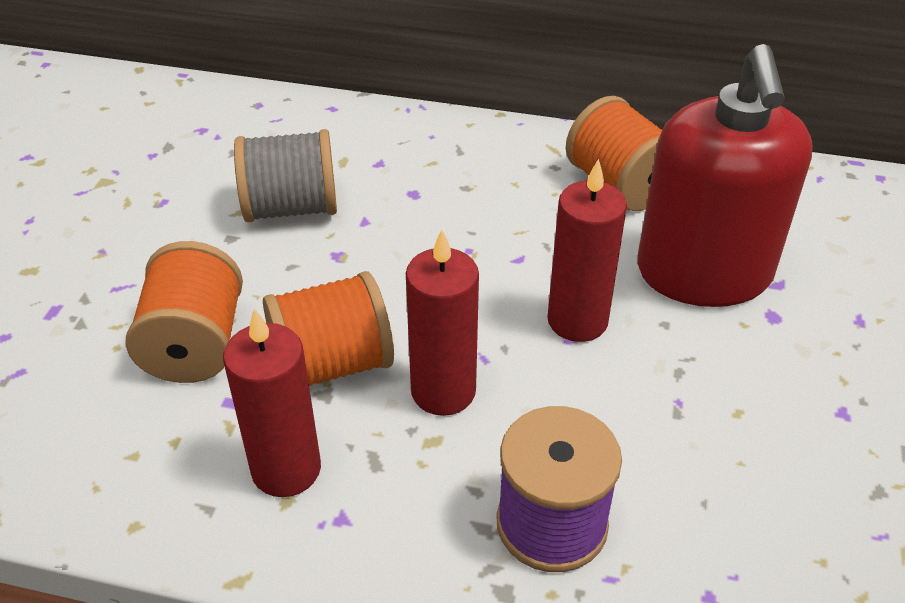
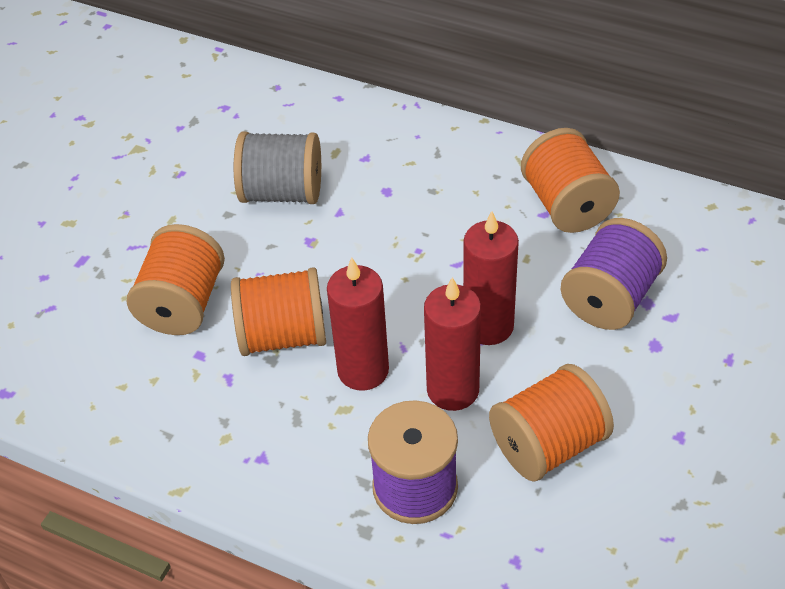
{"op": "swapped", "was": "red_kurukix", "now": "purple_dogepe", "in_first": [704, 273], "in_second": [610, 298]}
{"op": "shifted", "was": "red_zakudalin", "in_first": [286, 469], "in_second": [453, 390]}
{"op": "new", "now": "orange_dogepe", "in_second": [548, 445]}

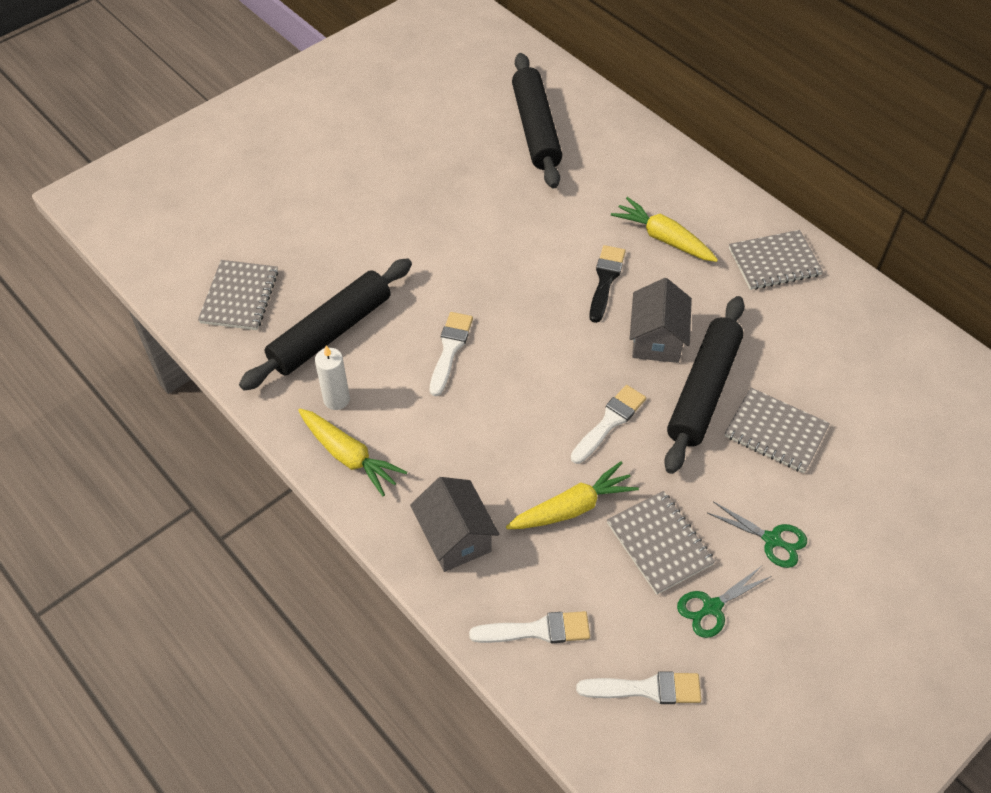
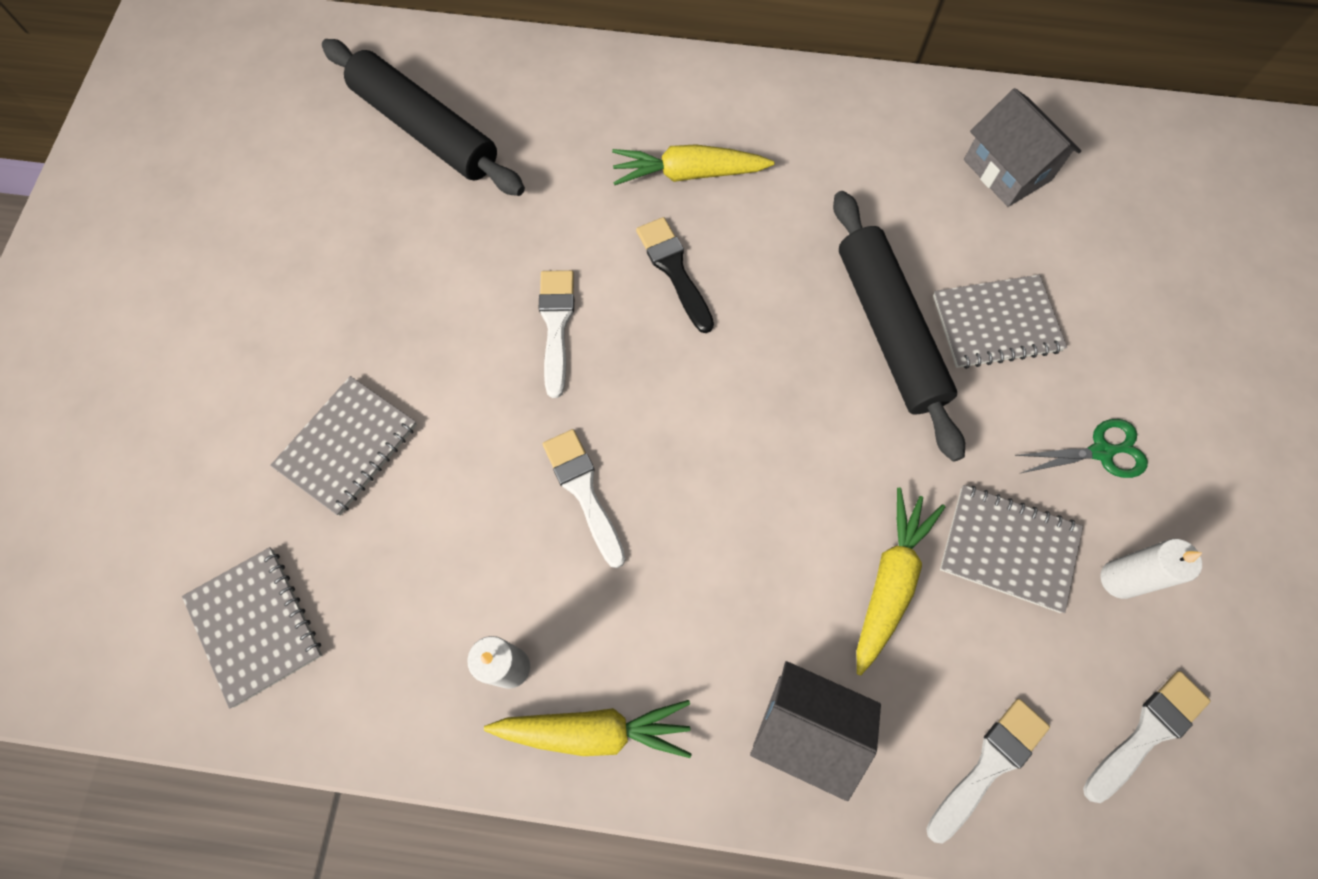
{"op": "shifted", "was": "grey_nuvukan", "in_first": [774, 262], "in_second": [347, 446]}
{"op": "gone", "was": "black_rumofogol", "in_first": [330, 332]}
{"op": "shifted", "was": "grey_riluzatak", "in_first": [656, 339], "in_second": [1007, 170]}
{"op": "shifted", "was": "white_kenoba", "in_first": [609, 422], "in_second": [556, 325]}
{"op": "swapped", "was": "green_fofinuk", "now": "white_zakudalin", "in_first": [712, 607], "in_second": [1119, 579]}

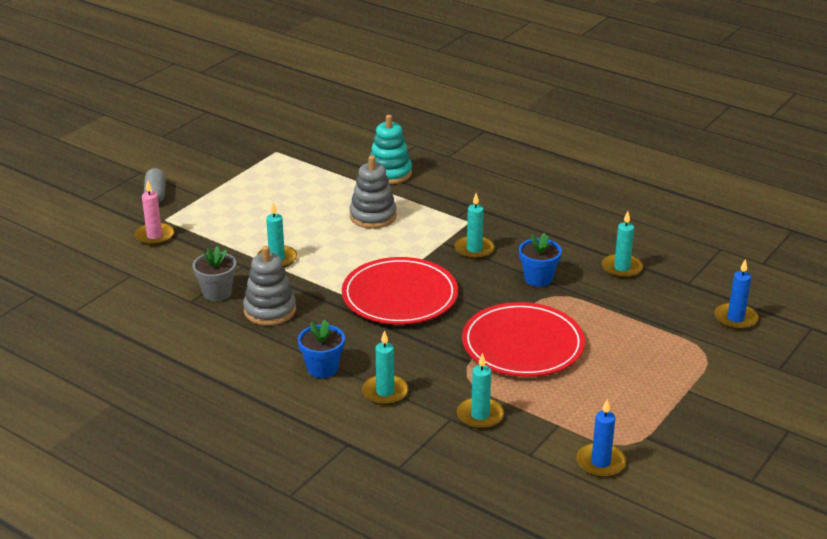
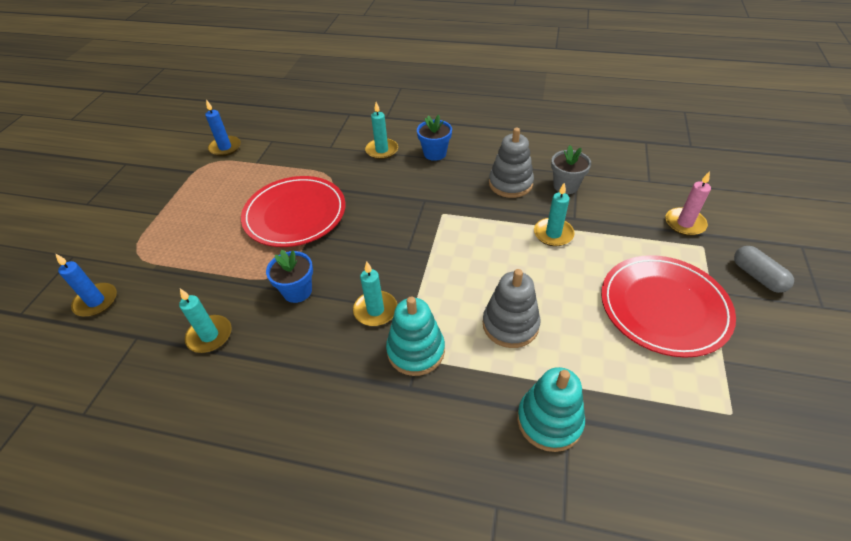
{"op": "shifted", "was": "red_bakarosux", "in_first": [400, 296], "in_second": [664, 307]}
{"op": "gone", "was": "turquoise_zakudalin", "in_first": [480, 415]}
{"op": "new", "now": "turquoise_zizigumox", "in_second": [416, 351]}

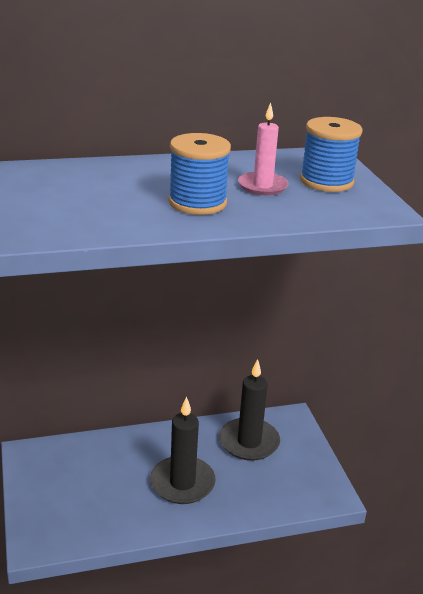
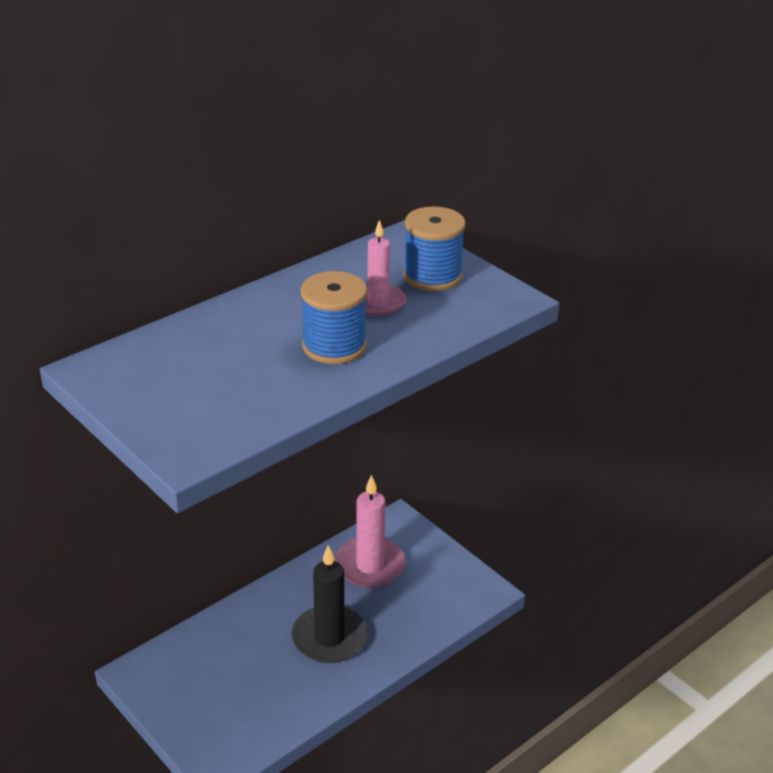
{"op": "repainted", "was": "black_zakudalin", "now": "pink_zakudalin", "in_first": [249, 442], "in_second": [370, 566]}

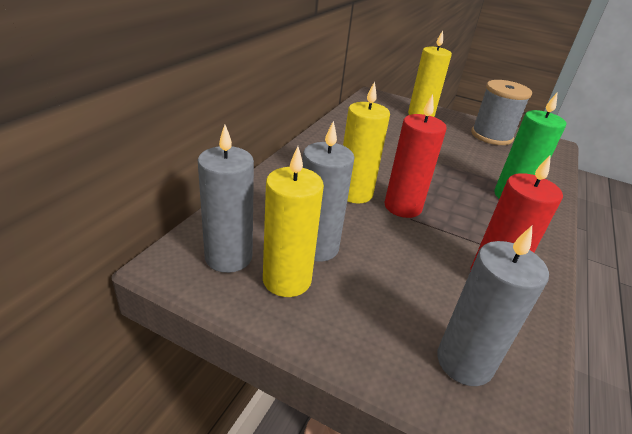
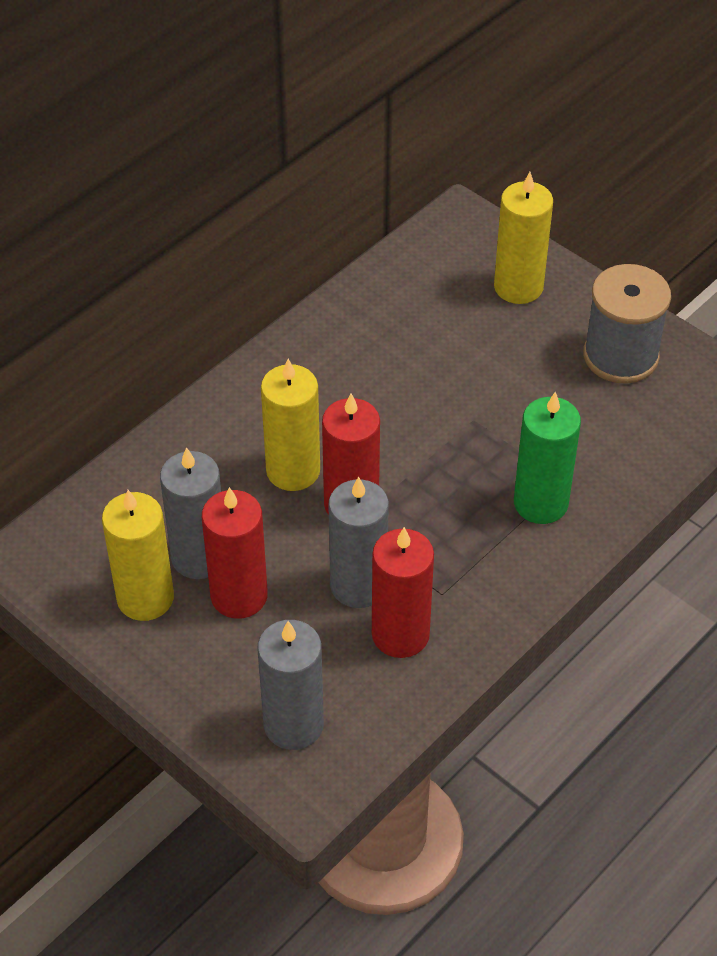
{"op": "shifted", "was": "grey_zakudalin", "in_first": [228, 257], "in_second": [358, 585]}
{"op": "new", "now": "red_zakudalin", "in_second": [239, 596]}

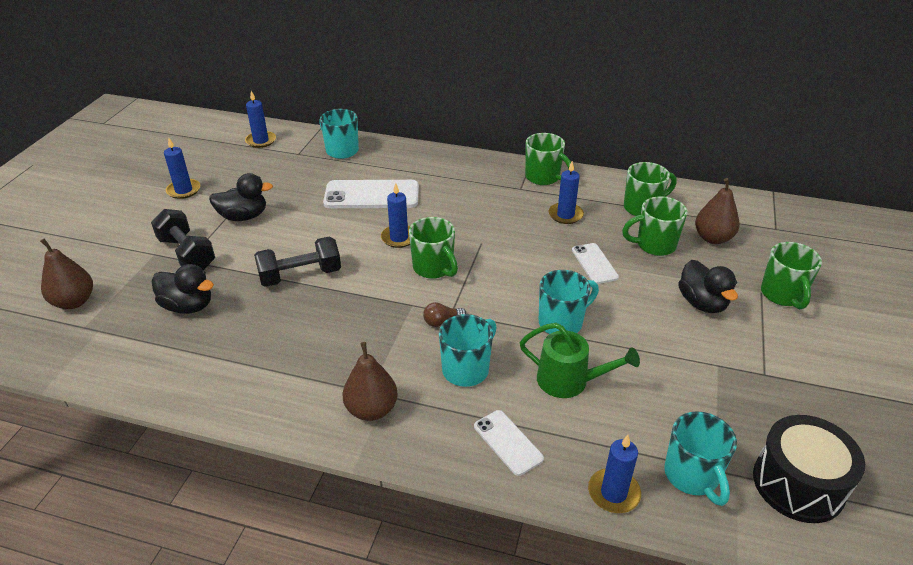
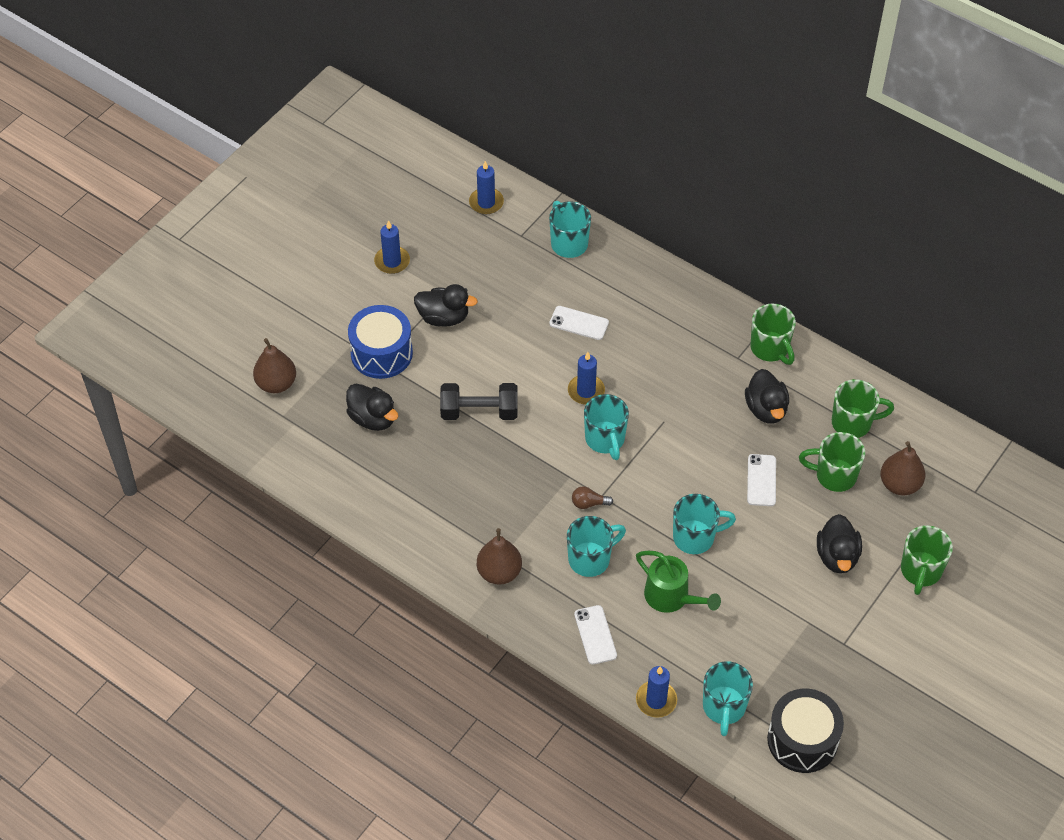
{"op": "swapped", "was": "blue_zakudalin", "now": "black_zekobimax", "in_first": [565, 215], "in_second": [766, 409]}
{"op": "scaled", "was": "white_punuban", "in_first": [371, 195], "in_second": [579, 323], "ratio": 0.56}
{"op": "swapped", "was": "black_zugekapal", "now": "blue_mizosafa", "in_first": [187, 254], "in_second": [381, 353]}
{"op": "repainted", "was": "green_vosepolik", "now": "turquoise_vosepolik", "in_first": [434, 268], "in_second": [605, 440]}

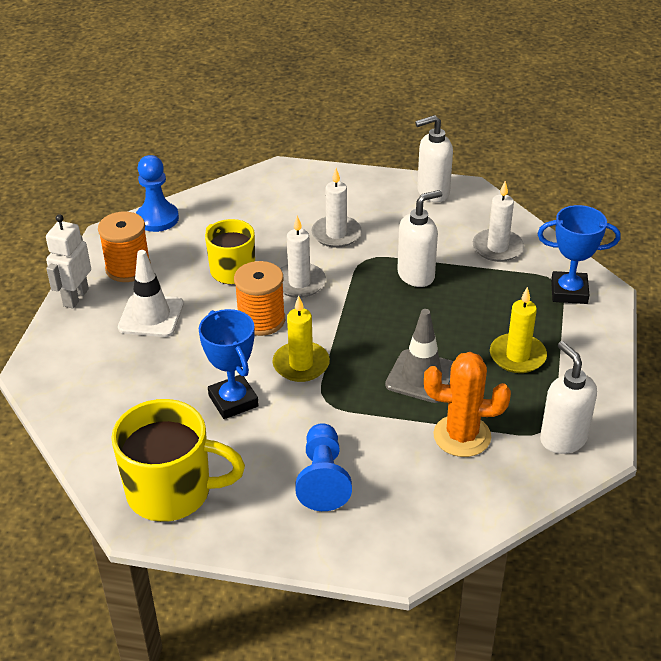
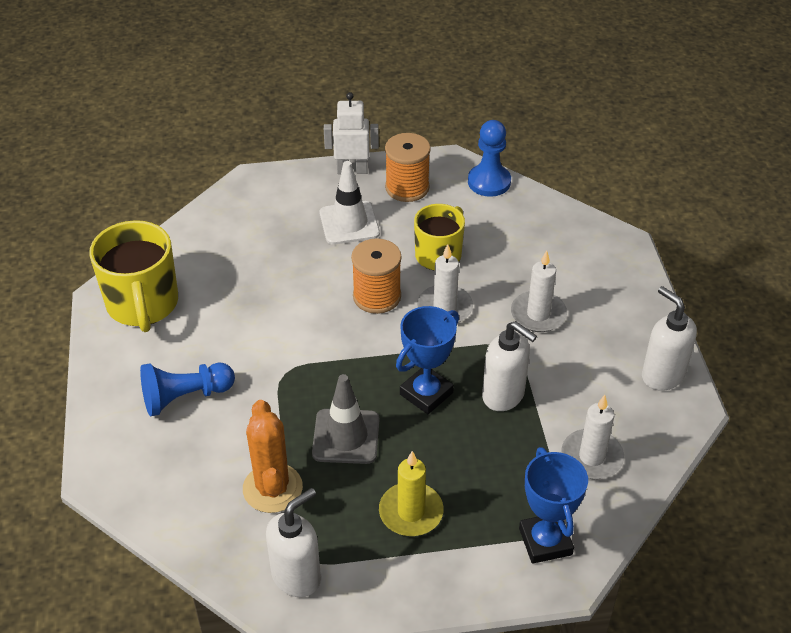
{"op": "gone", "was": "yellow_zakudalin", "in_first": [301, 364]}
{"op": "shifted", "was": "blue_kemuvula", "in_first": [233, 401], "in_second": [426, 393]}

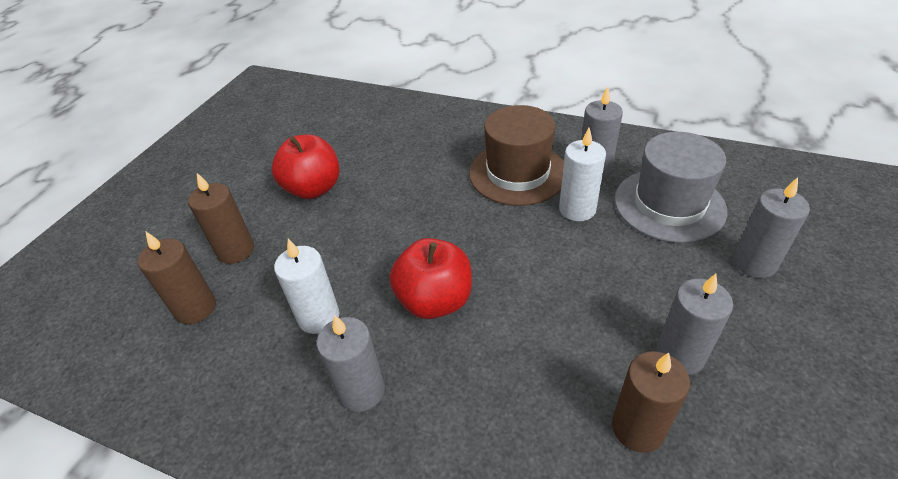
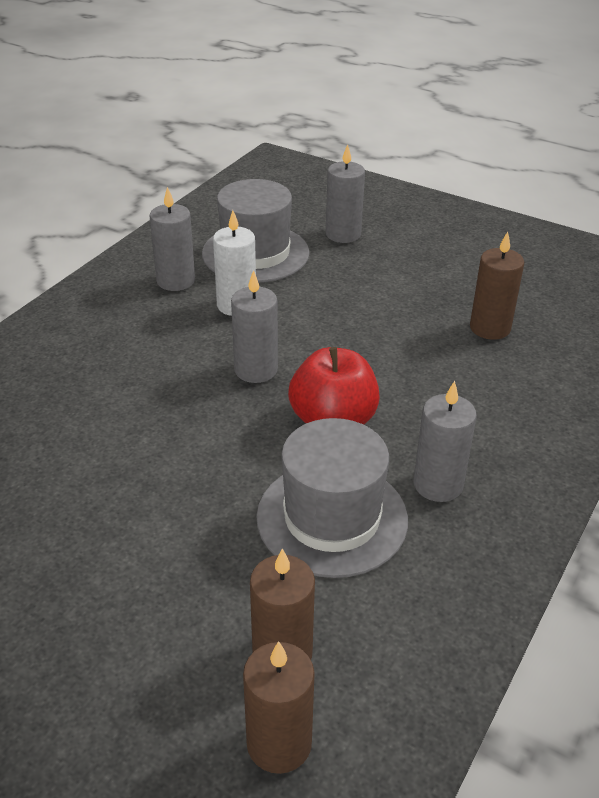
{"op": "gone", "was": "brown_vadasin", "in_first": [518, 173]}
{"op": "gone", "was": "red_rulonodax", "in_first": [313, 189]}
{"op": "shifted", "was": "brown_zakudalin", "in_first": [236, 250], "in_second": [279, 743]}
{"op": "swapped", "was": "white_zakudalin", "now": "grey_vadasin", "in_first": [319, 317], "in_second": [332, 518]}
{"op": "shifted", "was": "grey_zakudalin", "in_first": [680, 355], "in_second": [256, 370]}

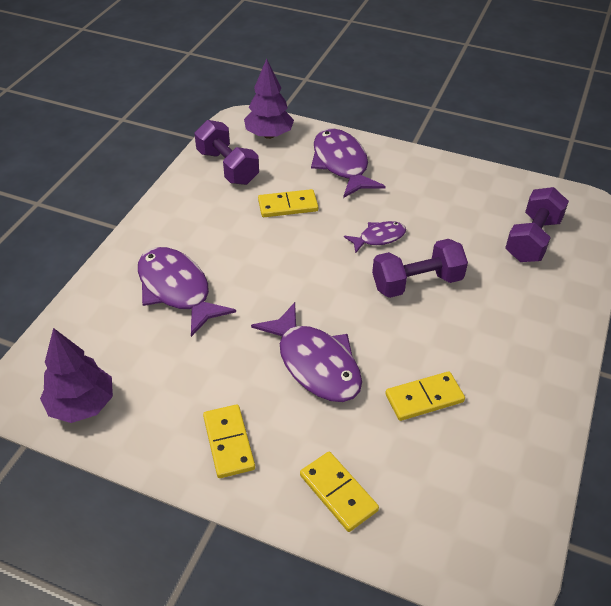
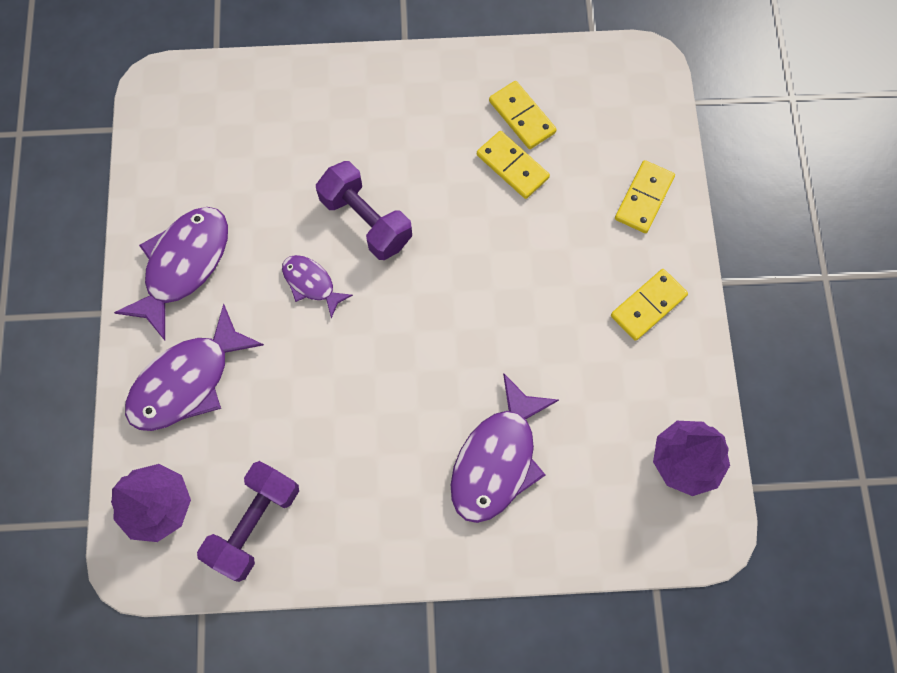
{"op": "gone", "was": "purple_zugekapal", "in_first": [532, 239]}
{"op": "shifted", "was": "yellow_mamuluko", "in_first": [288, 206], "in_second": [522, 117]}
{"op": "shifted", "was": "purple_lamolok", "in_first": [315, 363], "in_second": [183, 266]}

